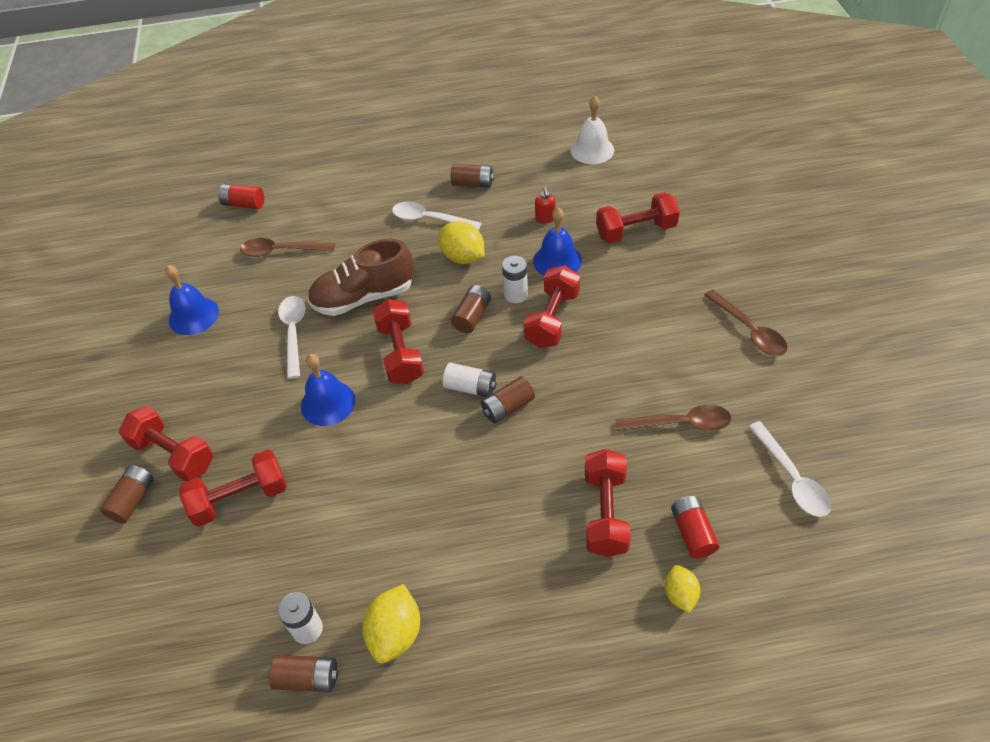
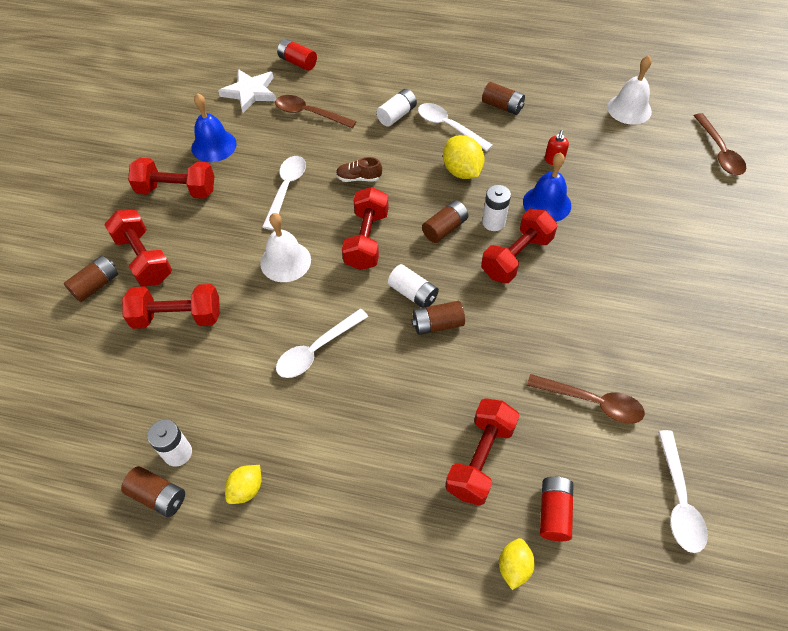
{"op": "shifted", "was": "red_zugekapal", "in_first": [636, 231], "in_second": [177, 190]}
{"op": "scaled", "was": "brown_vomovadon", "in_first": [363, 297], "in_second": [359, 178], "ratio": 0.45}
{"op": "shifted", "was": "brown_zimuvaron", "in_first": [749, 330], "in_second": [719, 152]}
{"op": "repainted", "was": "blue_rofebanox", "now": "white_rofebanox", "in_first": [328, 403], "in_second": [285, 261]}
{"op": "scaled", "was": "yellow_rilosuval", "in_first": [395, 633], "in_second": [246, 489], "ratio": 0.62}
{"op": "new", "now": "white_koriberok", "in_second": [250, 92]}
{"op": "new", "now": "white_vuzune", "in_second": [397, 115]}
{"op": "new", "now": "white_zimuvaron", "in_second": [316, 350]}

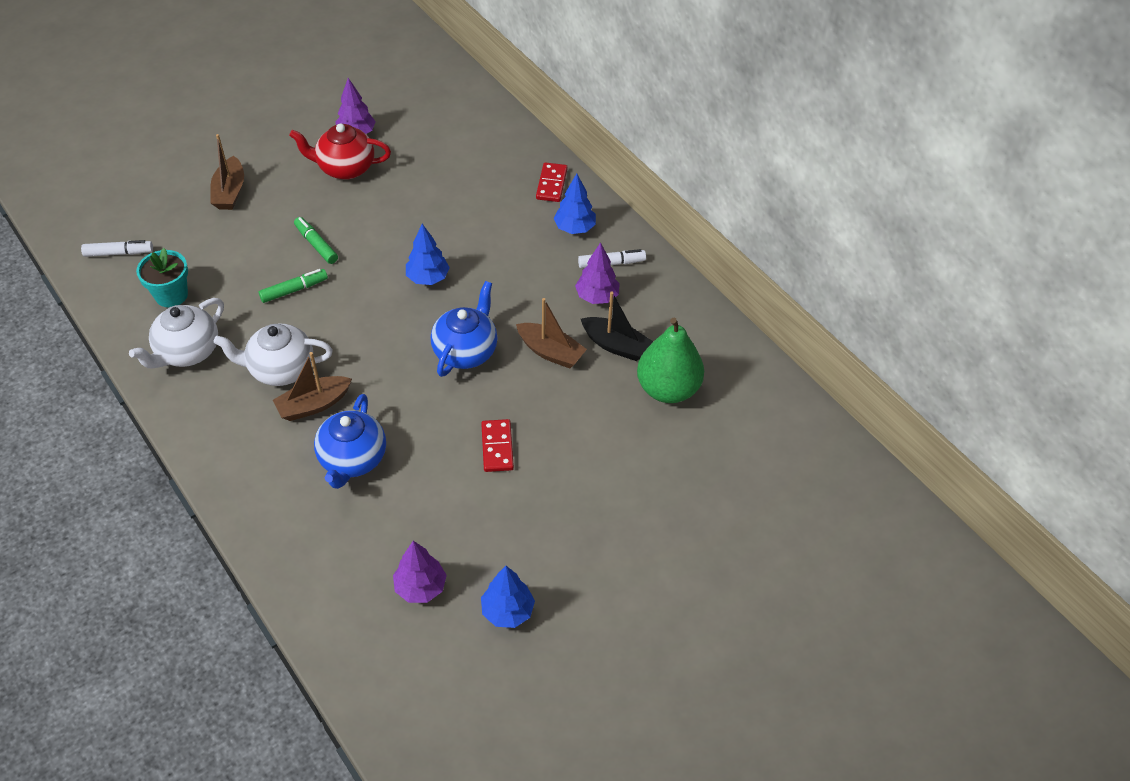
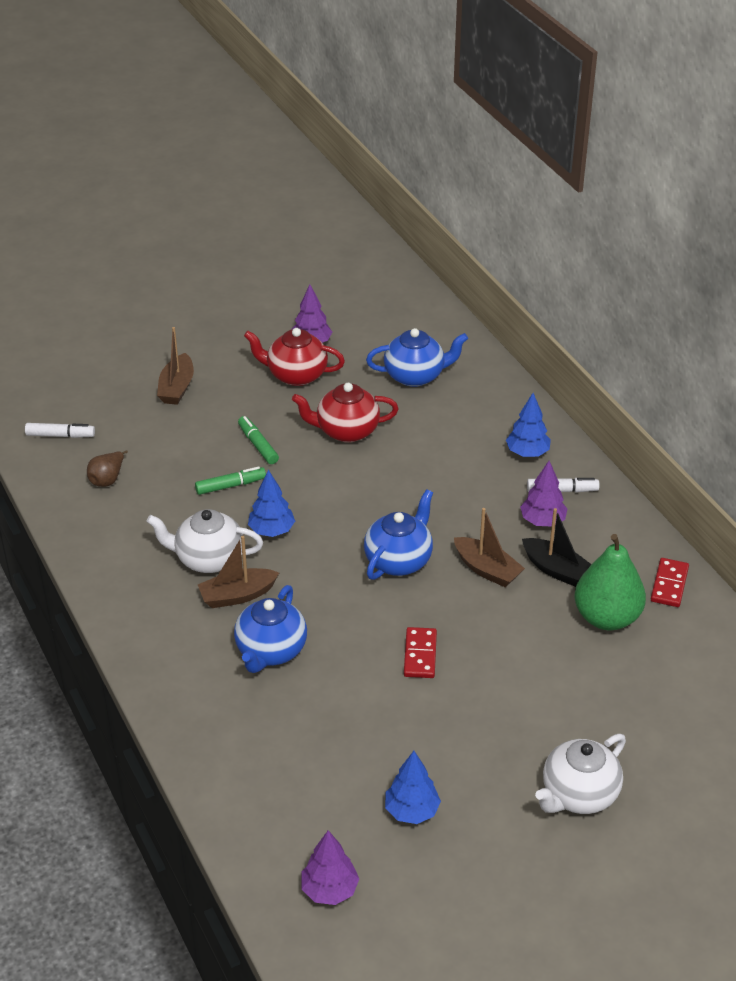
{"op": "shifted", "was": "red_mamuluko", "in_first": [551, 184], "in_second": [669, 584]}
{"op": "shifted", "was": "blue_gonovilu", "in_first": [428, 278], "in_second": [271, 531]}
{"op": "swapped", "was": "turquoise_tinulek", "now": "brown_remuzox", "in_first": [171, 295], "in_second": [107, 479]}
{"op": "shifted", "was": "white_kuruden", "in_first": [187, 352], "in_second": [578, 795]}
{"op": "shifted", "was": "purple_gonovilu", "in_first": [420, 587], "in_second": [329, 890]}
{"op": "new", "now": "blue_kuruden", "in_second": [415, 376]}
{"op": "new", "now": "red_kuruden", "in_second": [346, 431]}

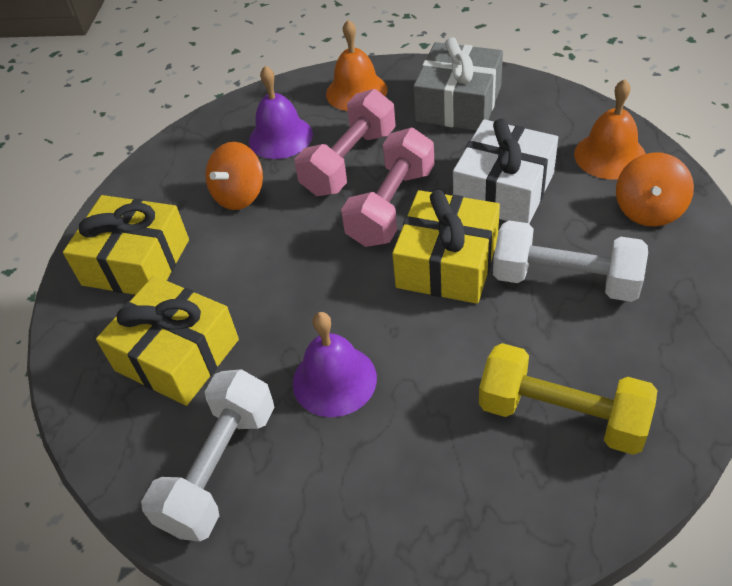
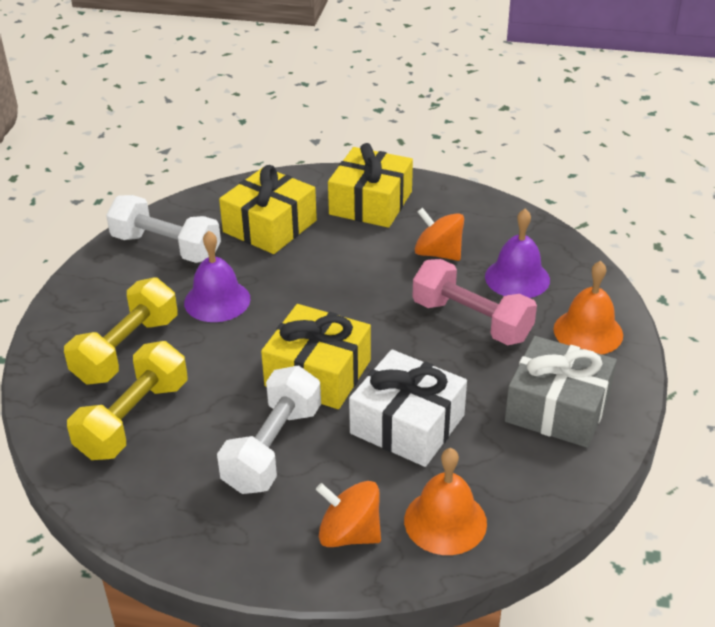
{"op": "gone", "was": "pink_zugekapal", "in_first": [391, 206]}
{"op": "new", "now": "yellow_zugekapal", "in_second": [126, 350]}

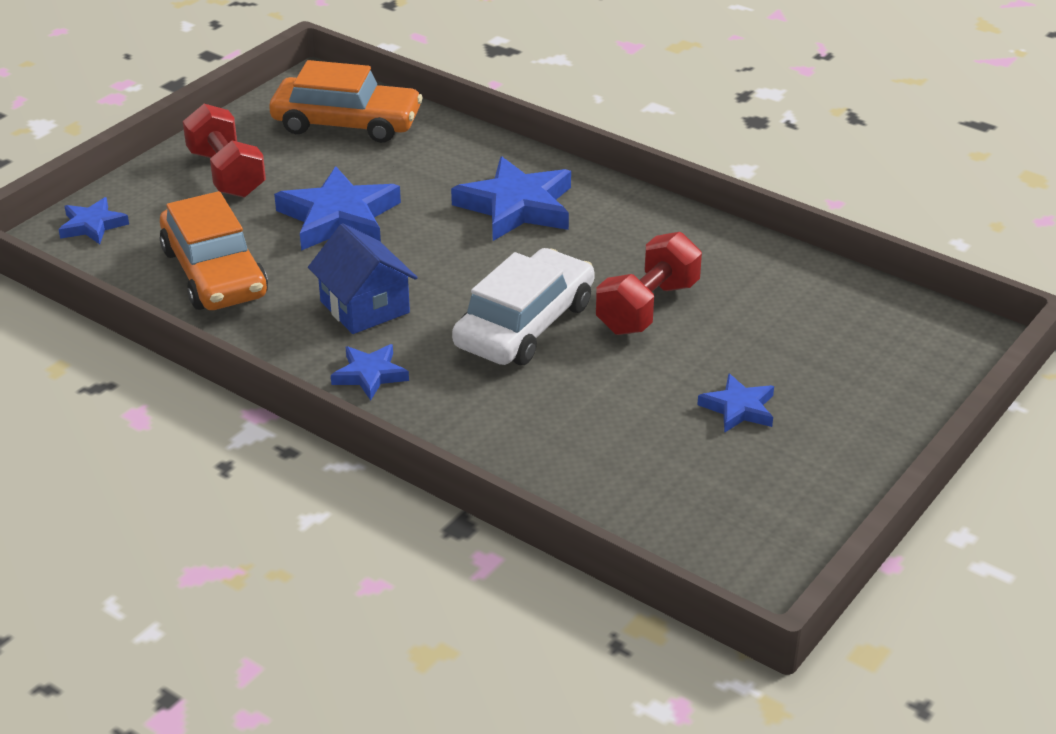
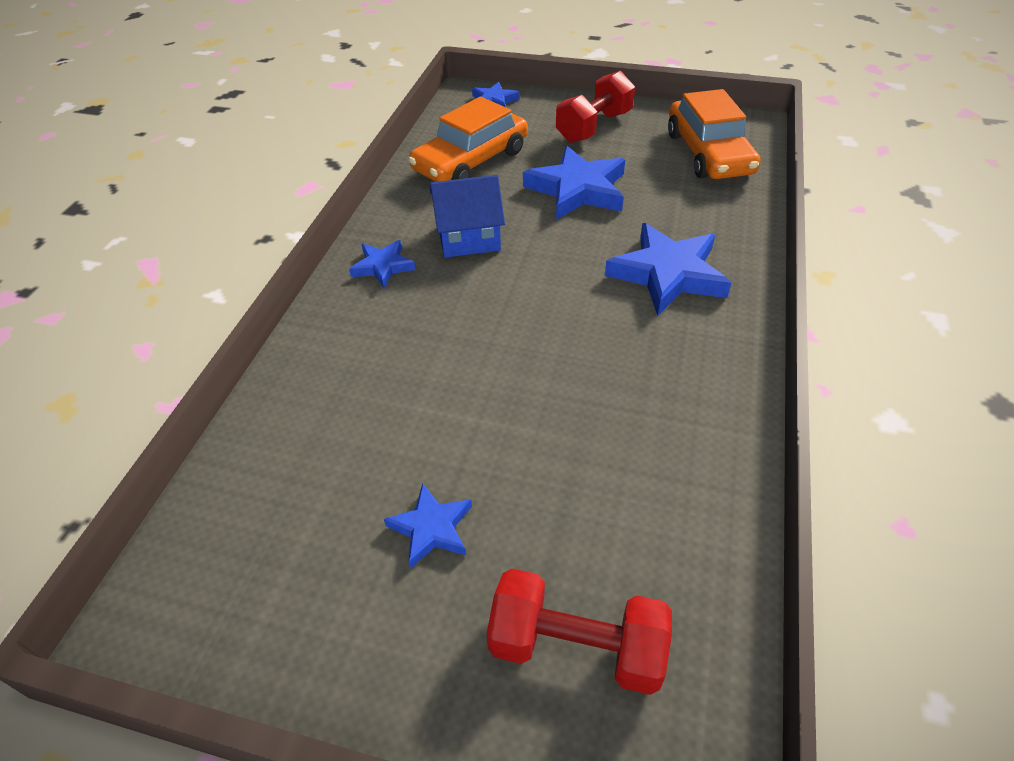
{"op": "rotated", "was": "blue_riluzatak", "in_first": [364, 307], "in_second": [468, 237], "clockwise": 45}
{"op": "shifted", "was": "red_zugekapal", "in_first": [647, 308], "in_second": [576, 646]}
{"op": "gone", "was": "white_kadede", "in_first": [525, 324]}

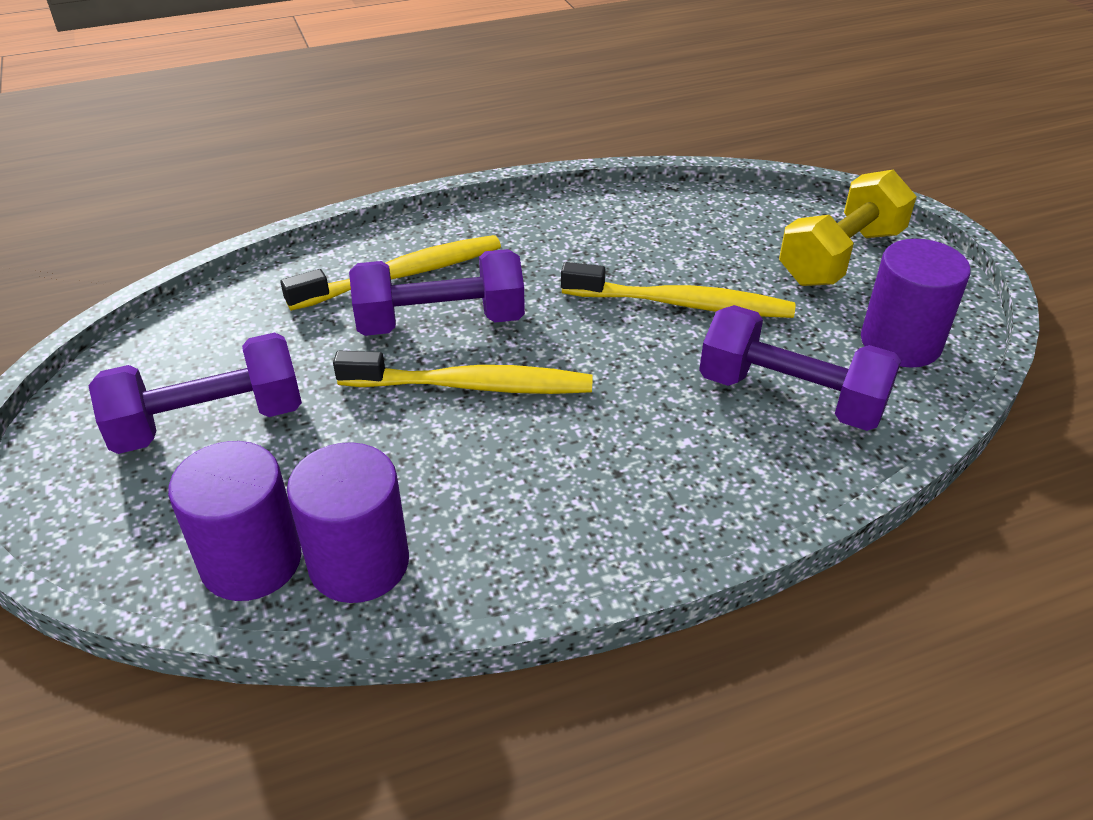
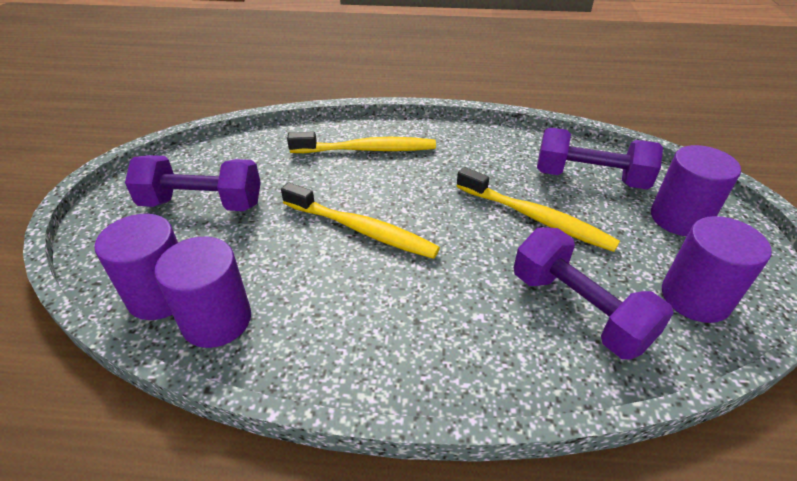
{"op": "swapped", "was": "yellow_zugekapal", "now": "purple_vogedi", "in_first": [841, 257], "in_second": [679, 218]}
{"op": "shifted", "was": "purple_zugekapal", "in_first": [440, 322], "in_second": [590, 178]}

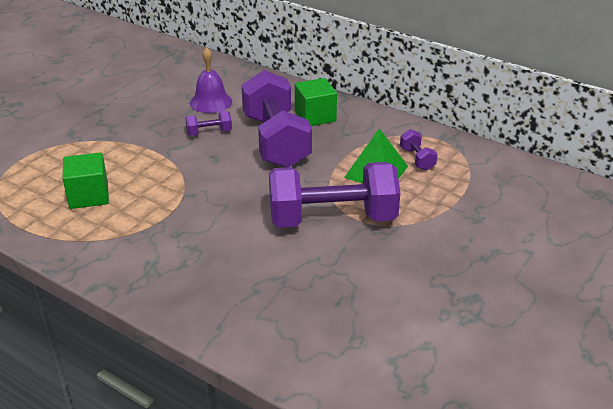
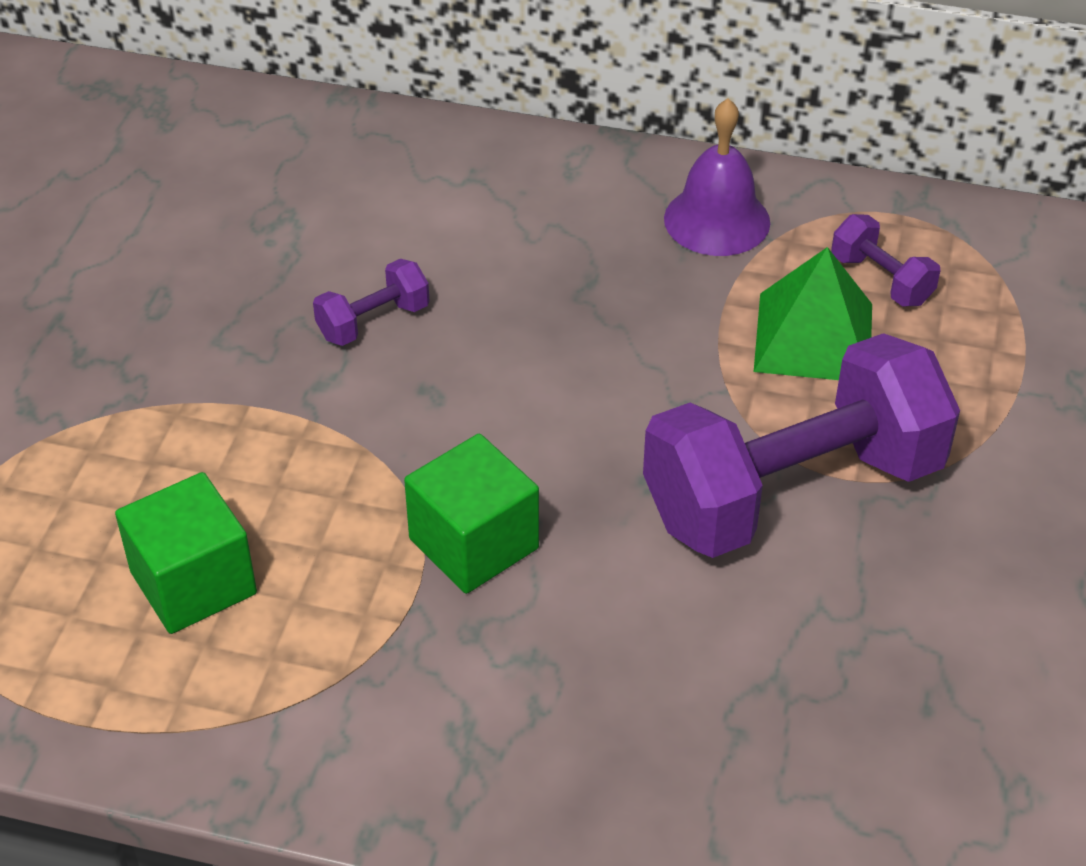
{"op": "shifted", "was": "purple_rofebanox", "in_first": [211, 102], "in_second": [717, 220]}
{"op": "gone", "was": "purple_zugekapal", "in_first": [275, 141]}
{"op": "shifted", "was": "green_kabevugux", "in_first": [315, 116], "in_second": [474, 543]}

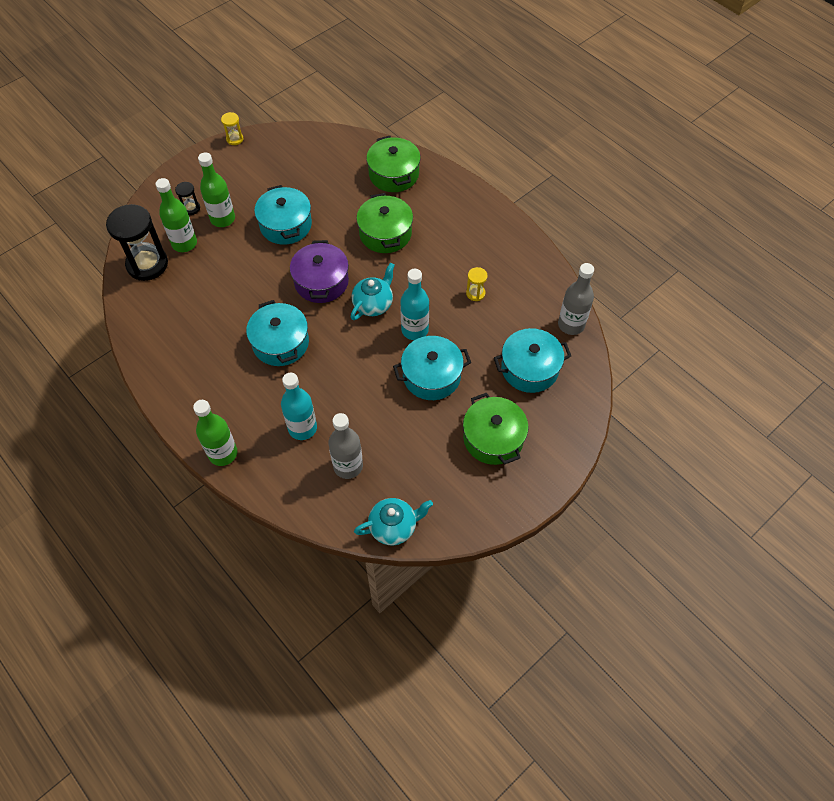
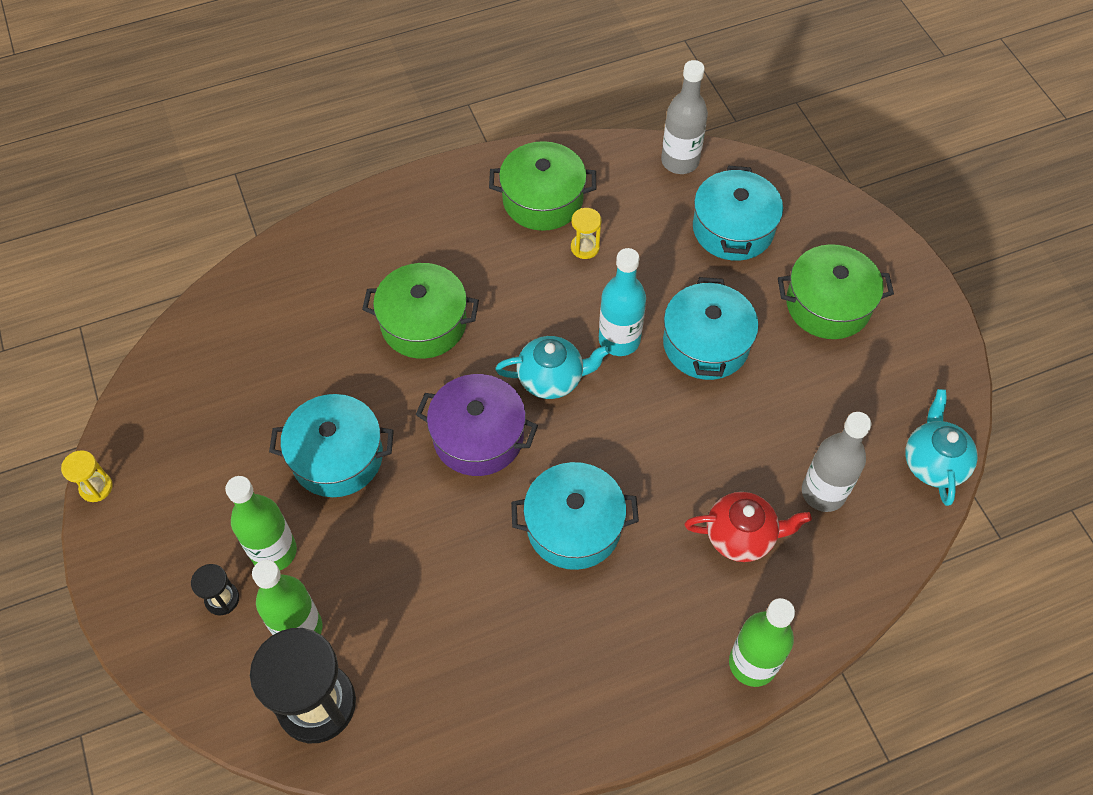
{"op": "shifted", "was": "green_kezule", "in_first": [394, 174], "in_second": [542, 200]}
{"op": "rotated", "was": "turquoise_kuruden", "in_first": [373, 304], "in_second": [551, 378], "clockwise": 120}
{"op": "swapped", "was": "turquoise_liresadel", "now": "red_kuruden", "in_first": [302, 428], "in_second": [741, 536]}

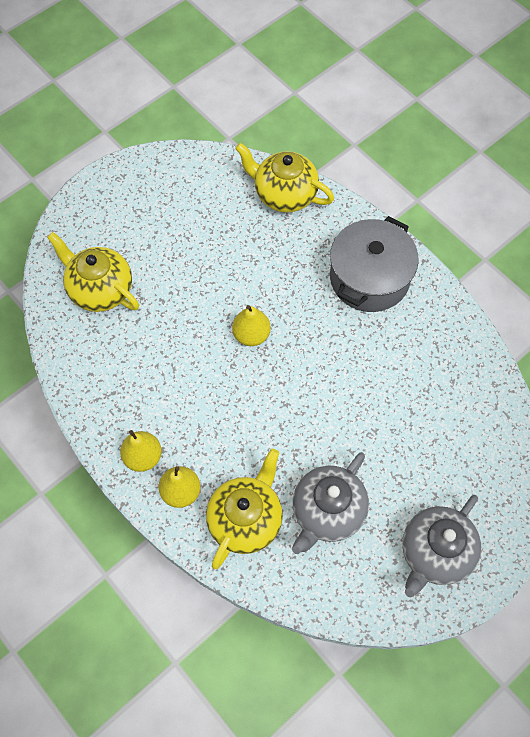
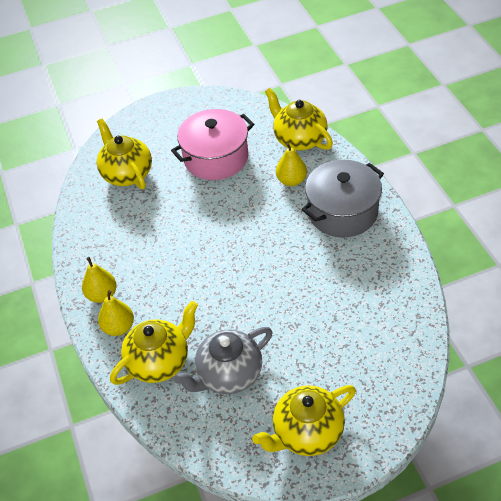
{"op": "shifted", "was": "yellow_remuzox", "in_first": [251, 335], "in_second": [291, 180]}
{"op": "repainted", "was": "grey_kuruden", "now": "yellow_kuruden", "in_first": [435, 553], "in_second": [307, 433]}
{"op": "new", "now": "pink_kezule", "in_second": [216, 158]}

